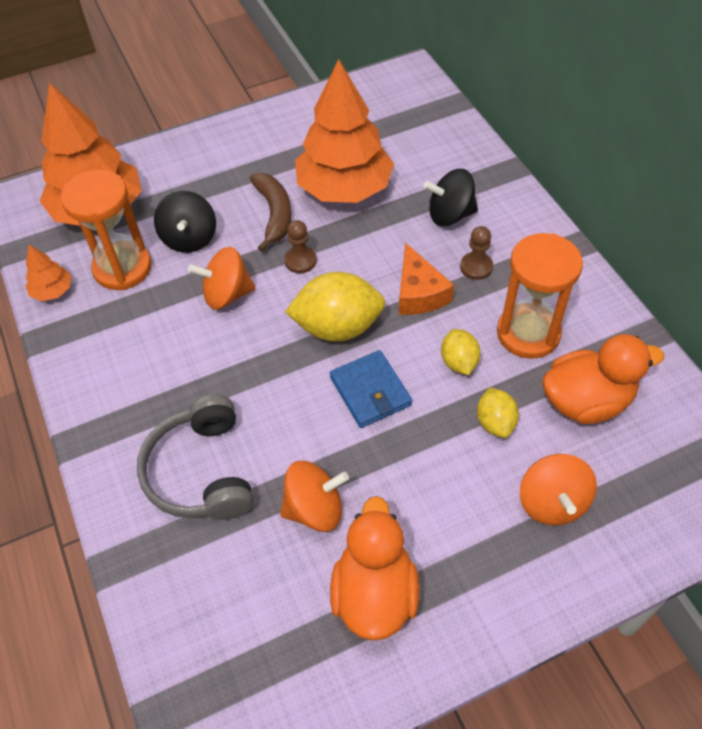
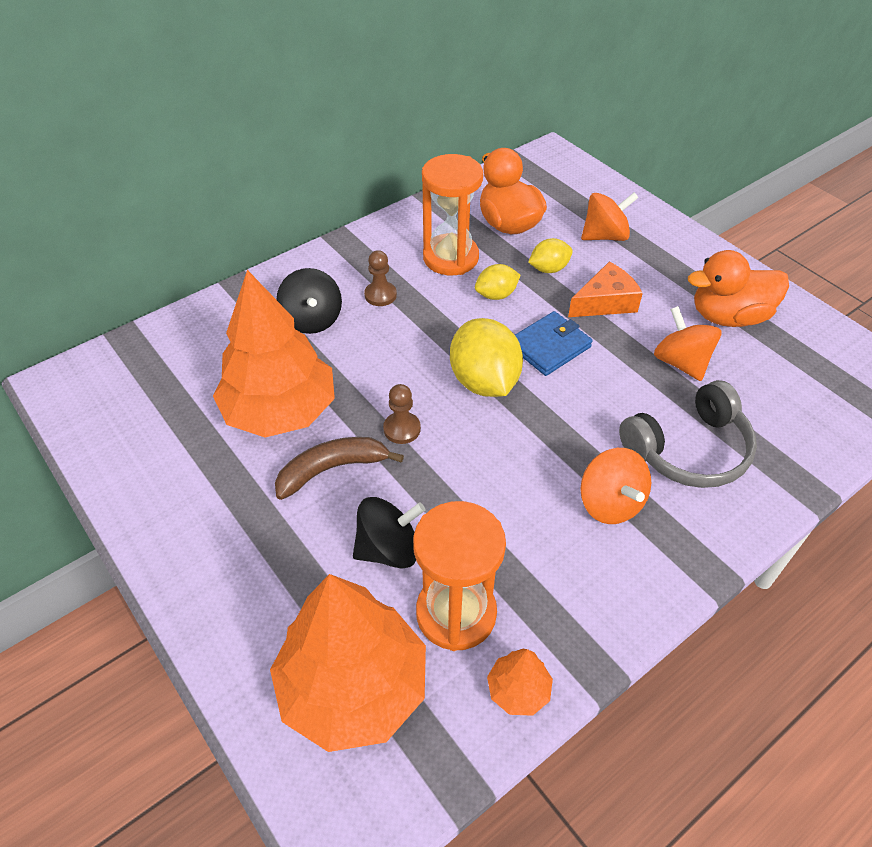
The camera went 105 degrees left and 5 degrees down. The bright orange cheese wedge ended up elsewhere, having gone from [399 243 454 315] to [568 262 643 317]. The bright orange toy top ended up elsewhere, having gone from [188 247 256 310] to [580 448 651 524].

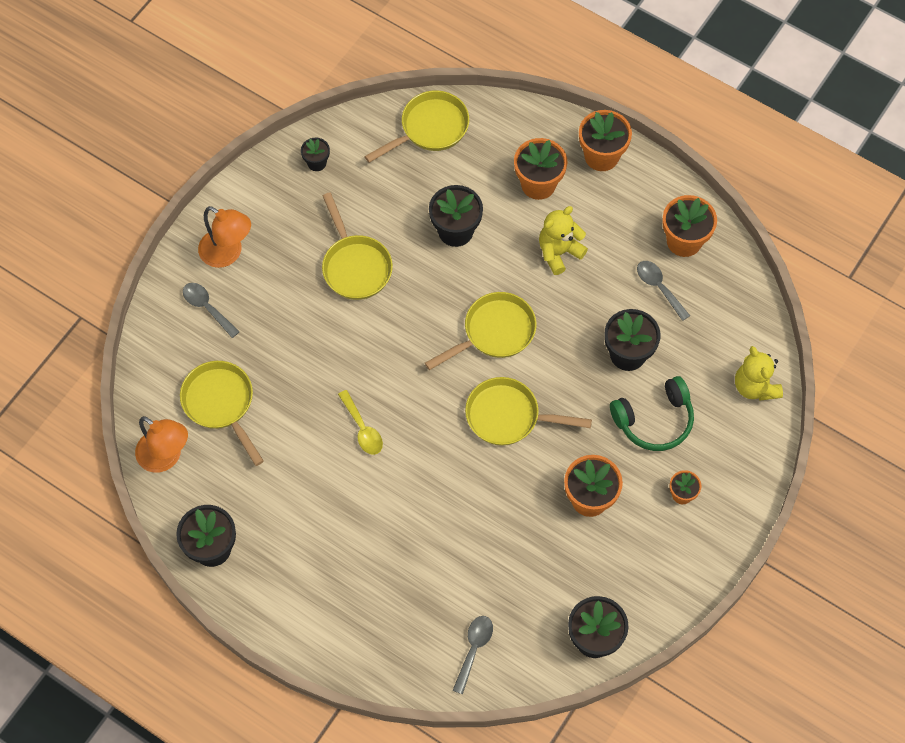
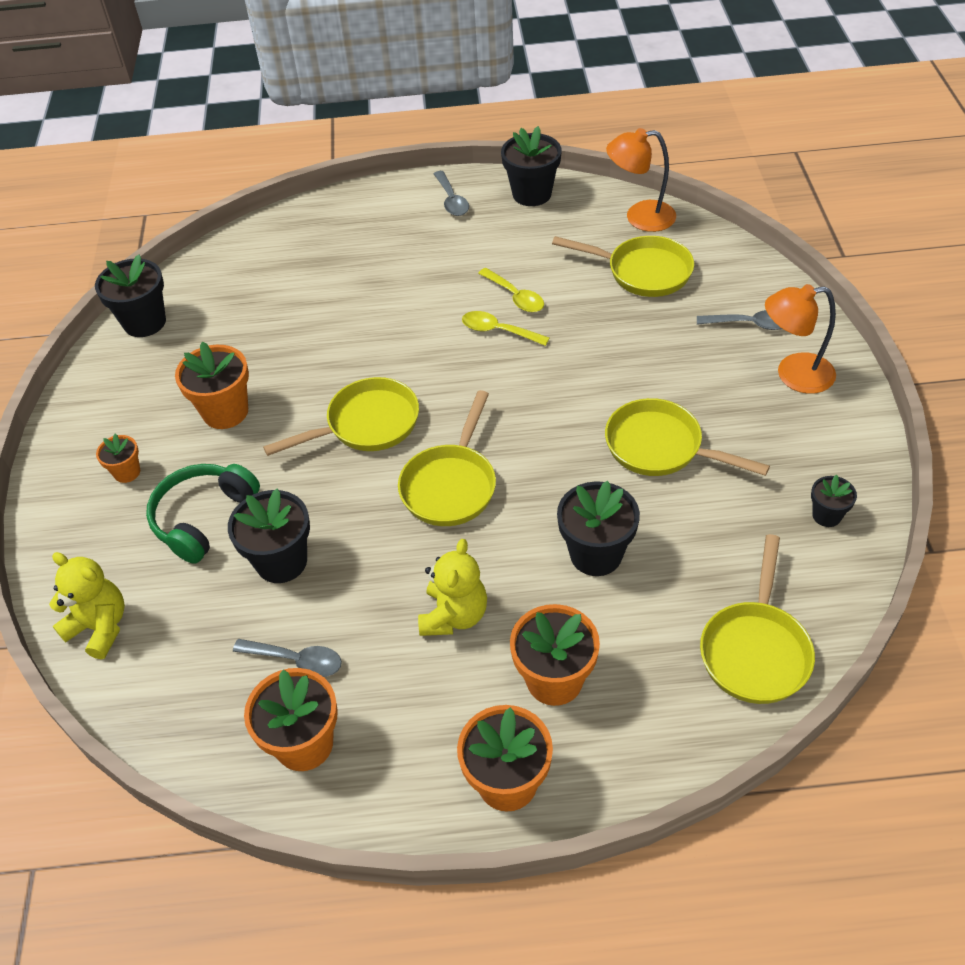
The camera went 145 degrees right and 15 degrees down. The ash-grey spoon ended up elsewhere, having gone from [452 616 493 694] to [434 171 469 216]. The second view gained the bright yellow spoon at [478 268 544 312].

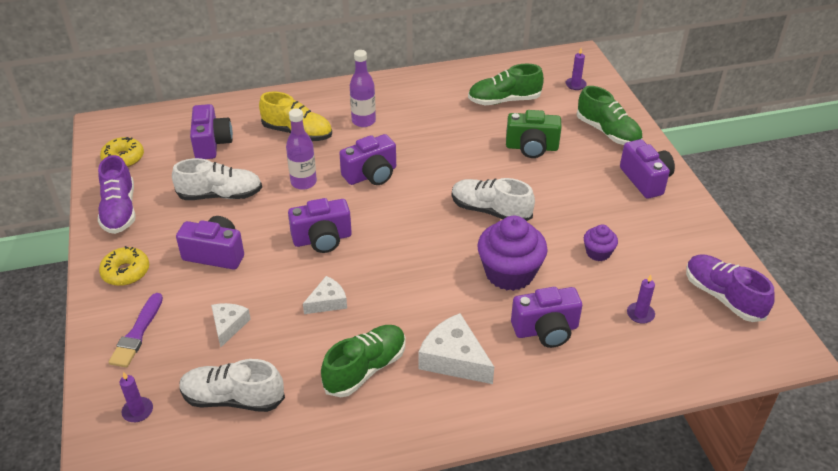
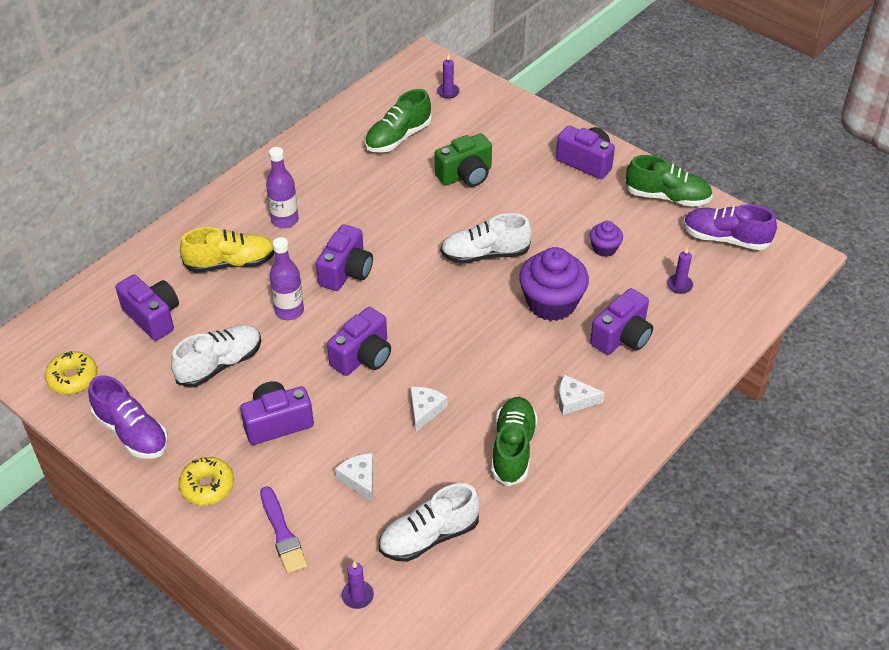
The camera went 35 degrees left and 5 degrees up. The size of the snow-white cheese wedge at [418 313 494 384] changed by a factor of 0.61. The green shoe ended up elsewhere, having gone from [577 86 642 145] to [625 155 713 207].

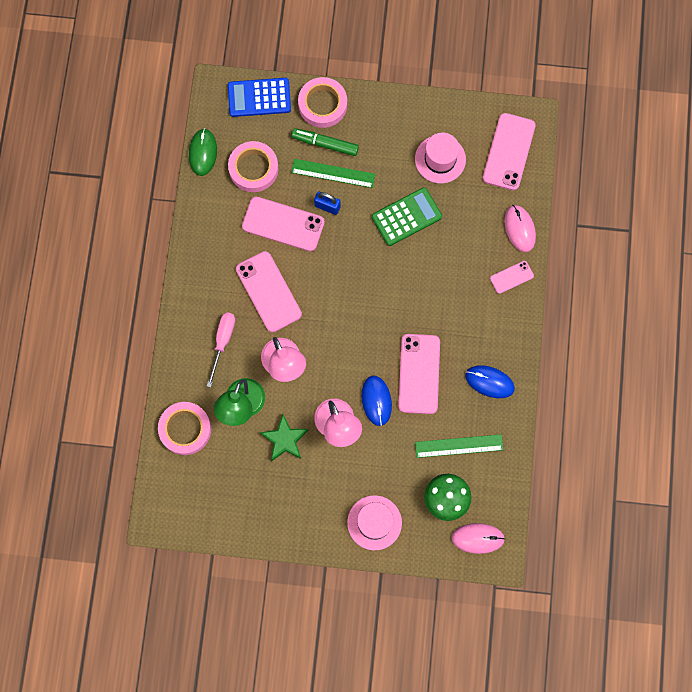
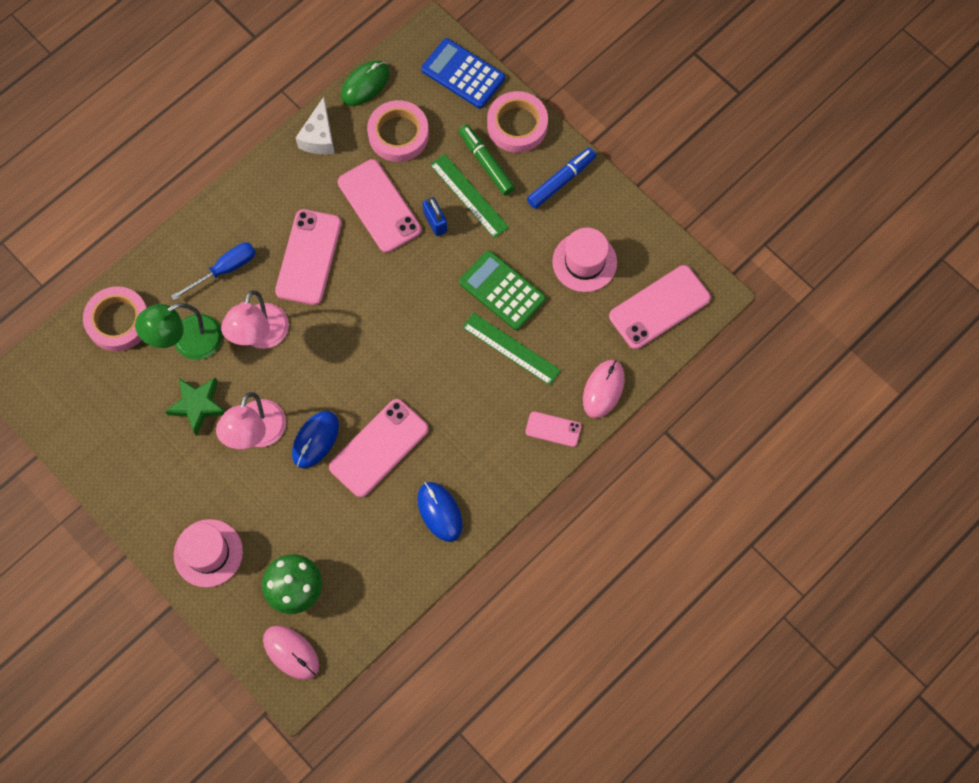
The camera went 40 degrees right and 5 degrees down. What was the pink screwdriver at [207 312 235 387] turned into the cobalt screwdriver at [171 242 256 300]. The second view gained the snow-white cheese wedge at [296 97 335 155]. The green adding machine at [372 187 442 246] ended up facing another way, 150 degrees counterclockwise from before. The green straightedge ended up elsewhere, having gone from [415 434 503 458] to [462 312 561 385]. The second view gained the cobalt marker pen at [527 148 596 209].

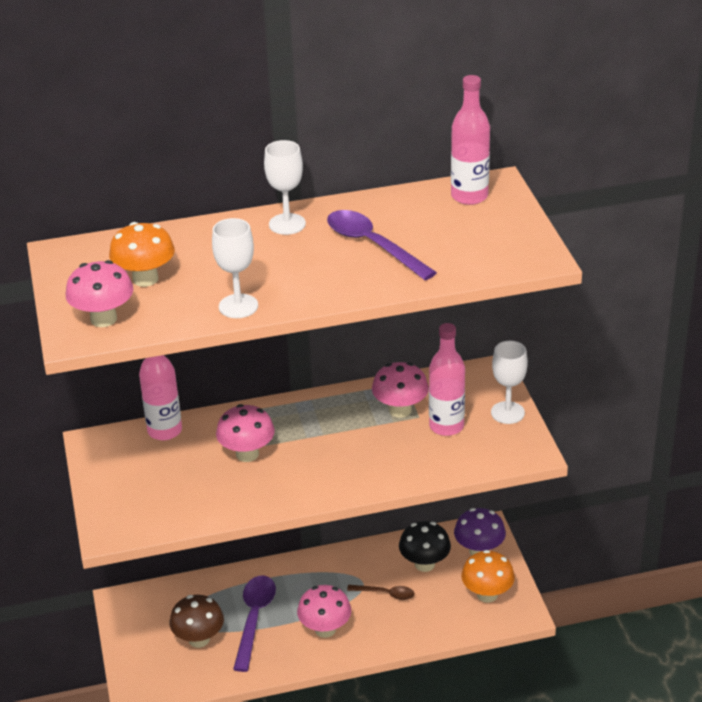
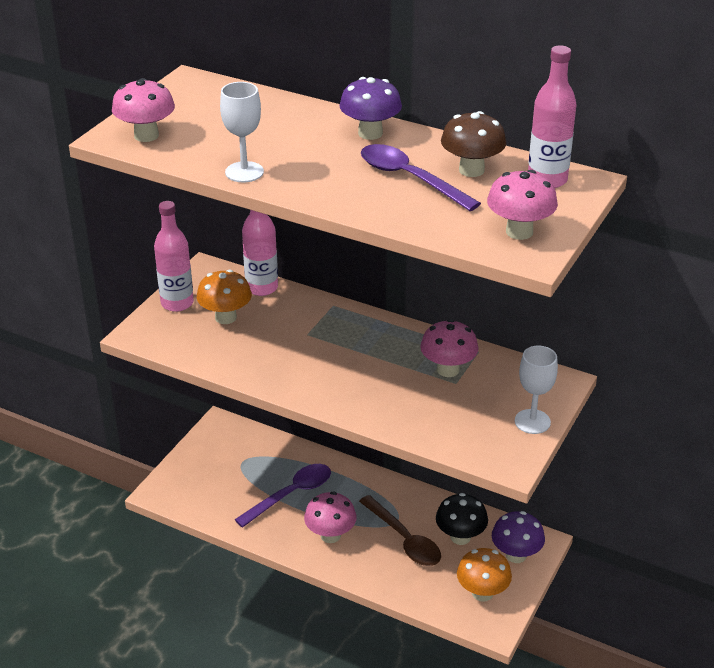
The camera went 40 degrees right and 0 degrees up. The pink drink bottle ended up elsewhere, having gone from [429 323 465 436] to [154 201 194 312]. The bright orange fungus ended up elsewhere, having gone from [109 222 175 287] to [197 269 252 324]. Where the snow-white goblet stood at [264 140 306 235], the purple fungus came to stand at [340 77 402 140]. The size of the brown spoon at [347 585 414 600] changed by a factor of 1.75. The purple spoon at [327 210 437 280] ended up facing another way, 45 degrees counterclockwise from before. The brown fungus ended up elsewhere, having gone from [170 595 224 648] to [441 111 506 177]. The pink fungus ended up elsewhere, having gone from [216 404 275 462] to [487 170 558 240].

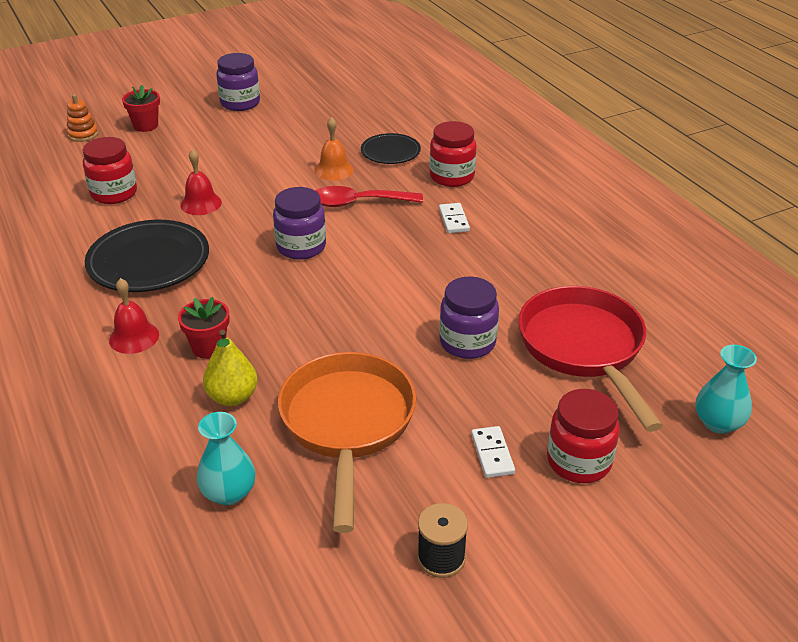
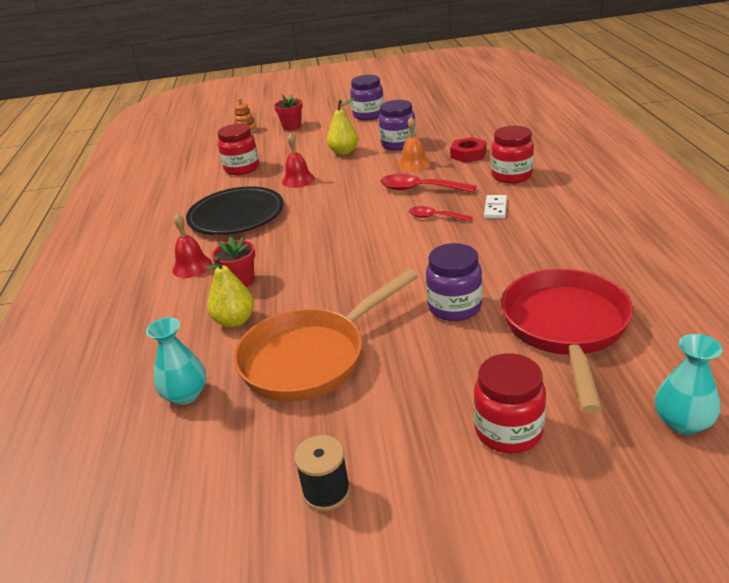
The camera went 25 degrees right and 5 degrees down. The bright orange skillet at [278 352 416 533] ended up facing another way, 150 degrees counterclockwise from before. The second view gained the bright yellow pear at [327 98 358 155]. The purple preserve jar ended up elsewhere, having gone from [273 187 326 260] to [379 100 416 151]. The second view gained the scarlet spoon at [409 206 473 222]. Where the ebony plate stood at [361 133 421 164], the scarlet hexagon nut came to stand at [450 137 486 163]. The second view lost the snow-white domino piece at [471 426 515 478].

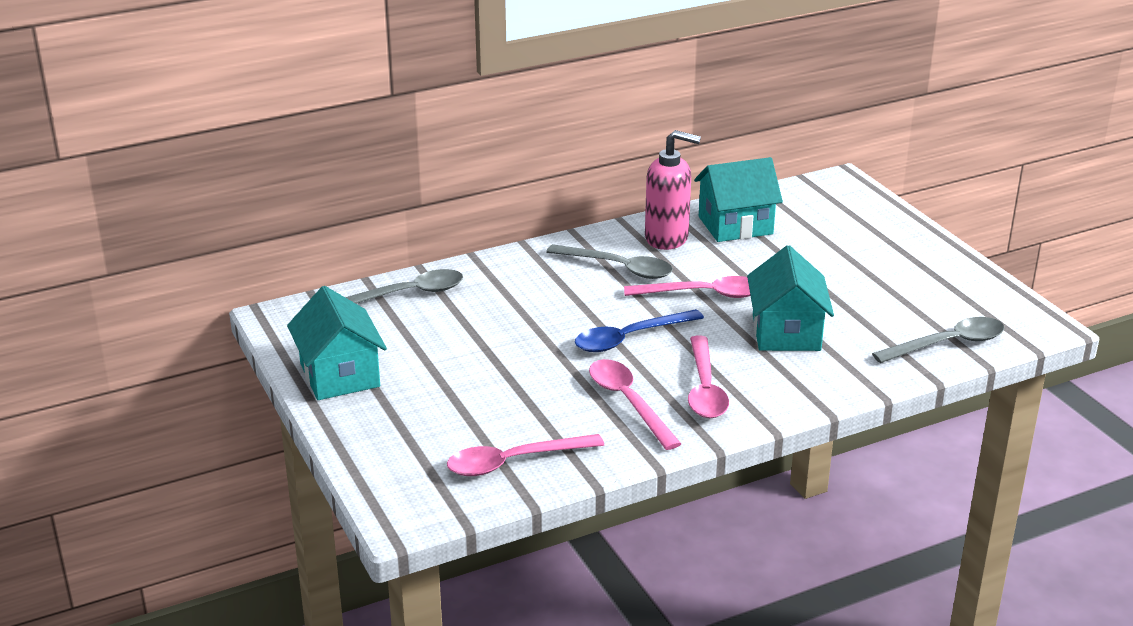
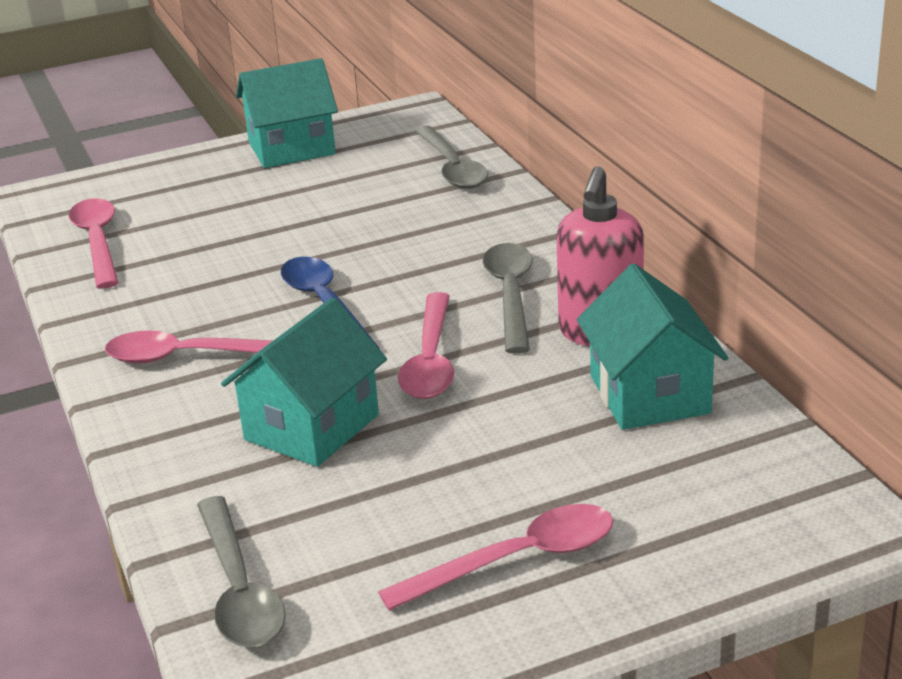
The camera went 95 degrees right and 0 degrees up. The aqua cottage at [747 245 834 351] ended up facing another way, 60 degrees counterclockwise from before. The pink spoon ended up elsewhere, having gone from [589 359 681 450] to [378 504 613 611]. The ash-grey spoon at [546 244 673 279] ended up facing another way, 150 degrees clockwise from before.

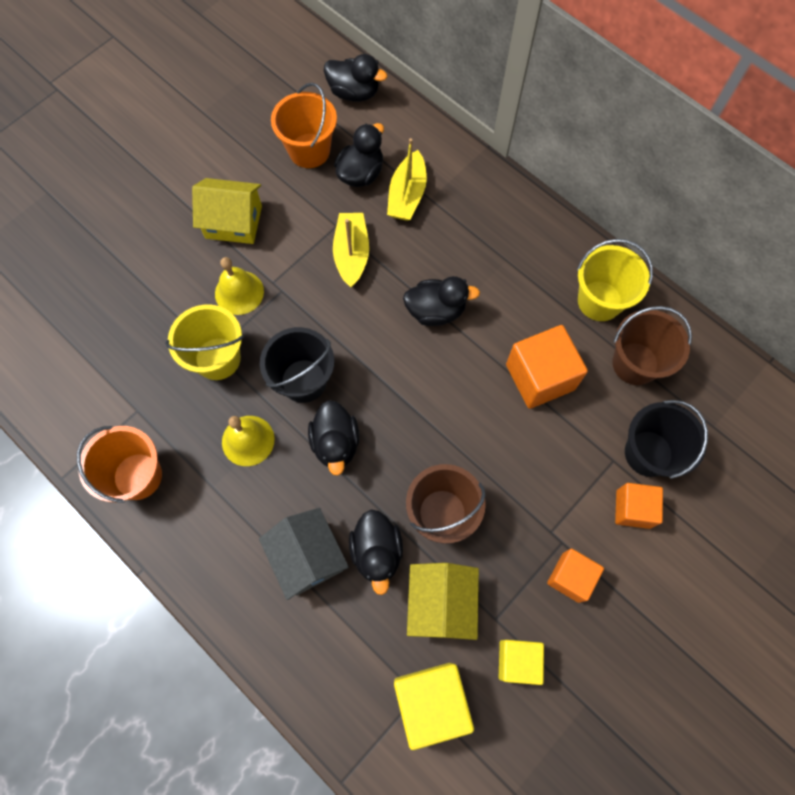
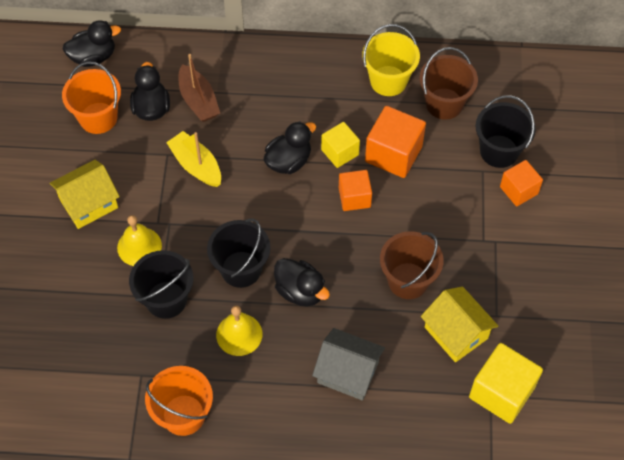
The camera went 40 degrees left and 10 degrees down. What was the bright yellow pail at [165 304 244 380] turned into the ebony pail at [129 250 193 319]. What was the bright yellow sailboat at [387 138 427 221] turned into the brown sailboat at [179 54 220 122]. The bright yellow cube ended up elsewhere, having gone from [499 640 544 685] to [321 122 360 168]. The bright orange cube ended up elsewhere, having gone from [547 548 604 603] to [339 170 372 211]. The second view lost the ebony duck at [349 510 403 595].

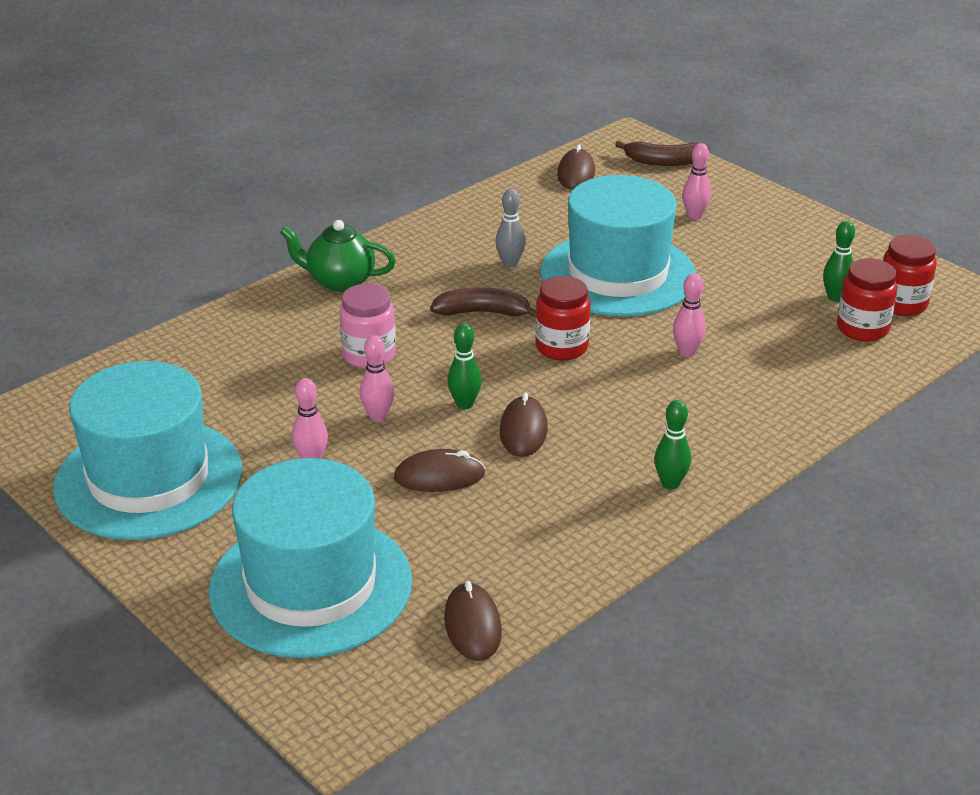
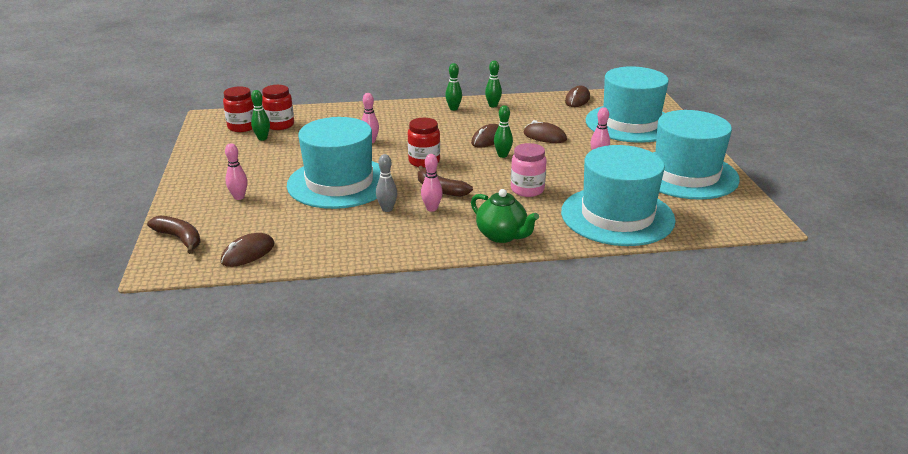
The camera went 145 degrees left and 5 degrees down. The pink bowling pin ended up elsewhere, having gone from [360 335 394 422] to [421 154 443 212]. The second view gained the green bowling pin at [485 60 502 107]. The second view gained the aqua top hat at [561 145 676 246].

